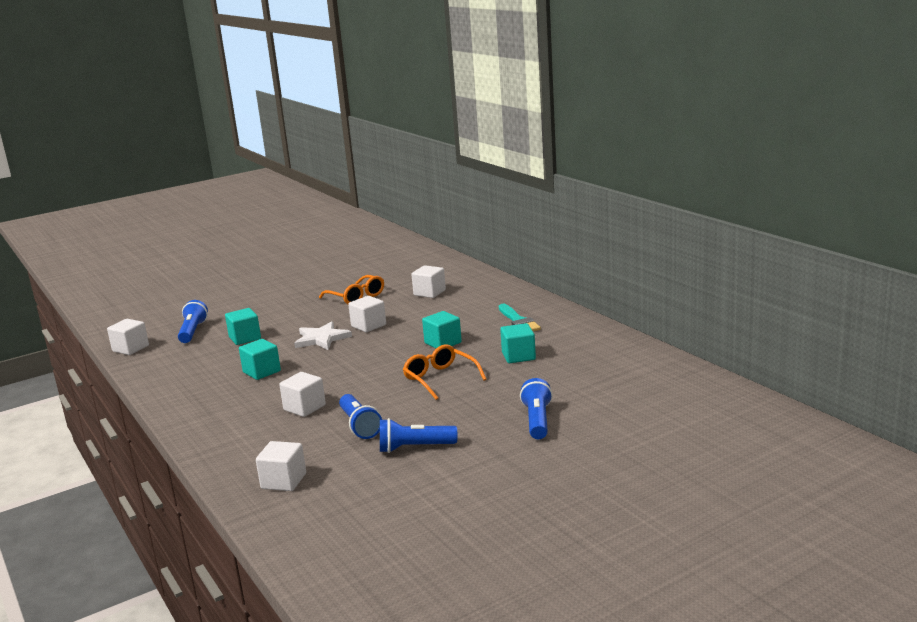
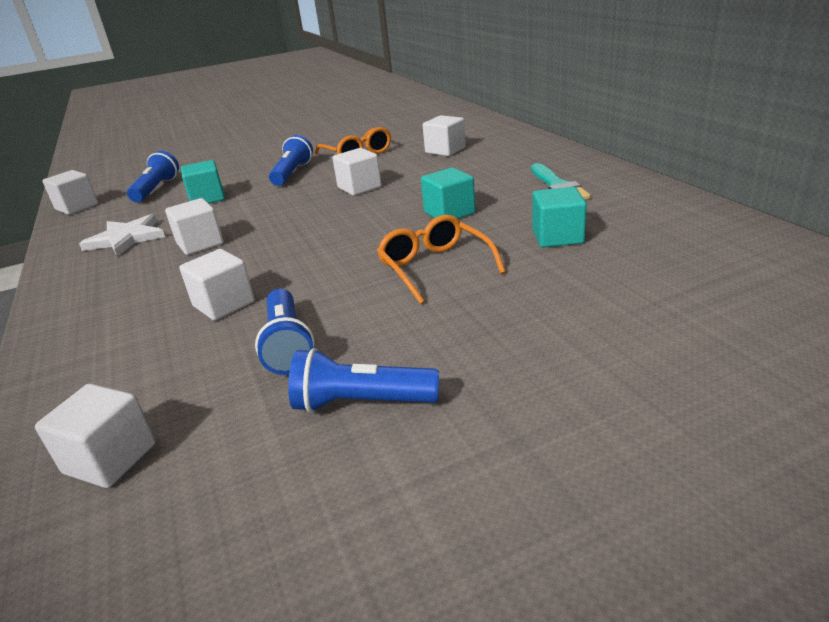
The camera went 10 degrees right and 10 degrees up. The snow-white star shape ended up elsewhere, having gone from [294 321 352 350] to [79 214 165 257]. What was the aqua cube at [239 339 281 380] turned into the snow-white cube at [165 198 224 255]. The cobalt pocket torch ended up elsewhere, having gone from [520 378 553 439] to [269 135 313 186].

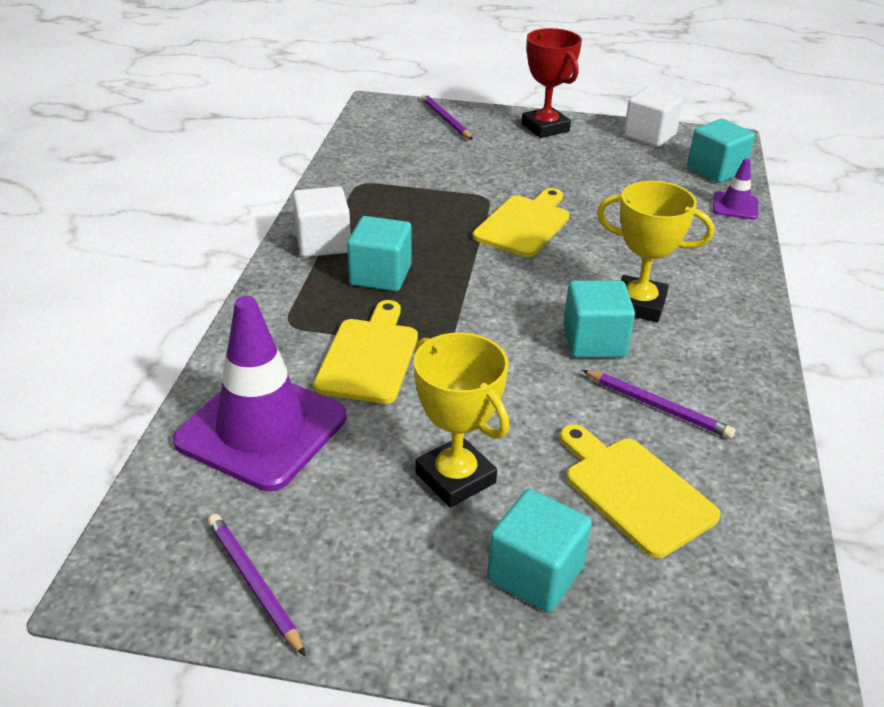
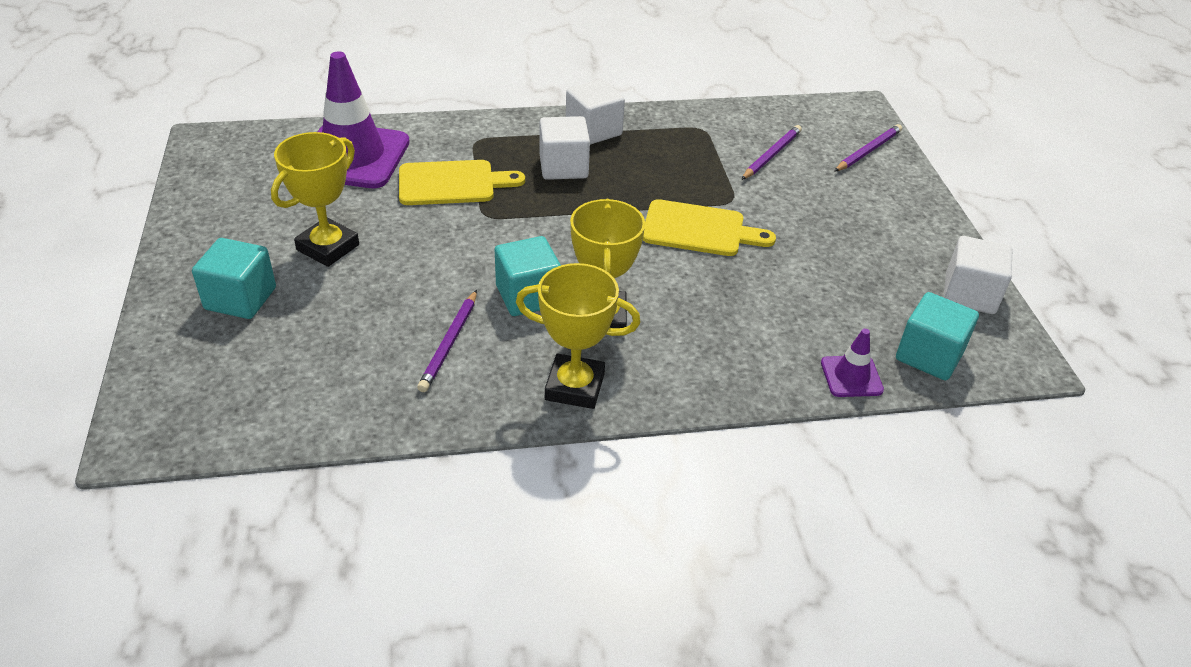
The camera went 70 degrees right and 5 degrees up. The second view gained the bright yellow trophy at [516 263 640 409]. What was the aqua cube at [347 216 412 292] turned into the snow-white cube at [540 116 590 180]. The purple wooden pencil ended up elsewhere, having gone from [208 514 306 656] to [741 125 802 180]. The second view lost the scarlet trophy at [522 28 582 138]. The second view lost the bright yellow cutting board at [560 425 721 558].

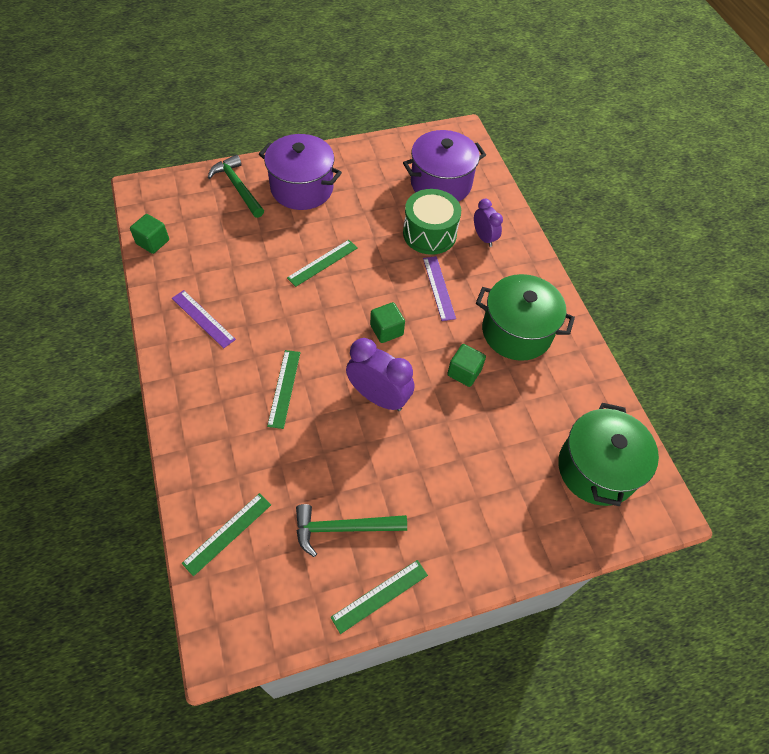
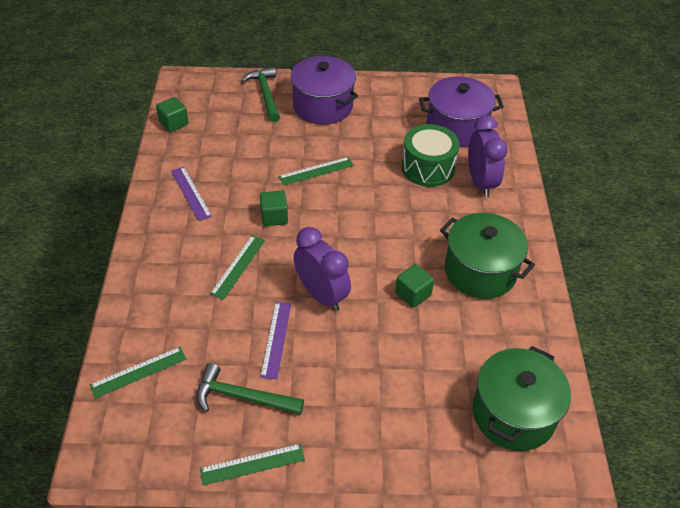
The camera went 20 degrees right and 10 degrees down. The green cube ended up elsewhere, having gone from [370 302 405 343] to [260 191 288 226]. The purple straightedge ended up elsewhere, having gone from [423 256 456 321] to [260 302 291 379]. The size of the purple bedside clock at [474 199 503 247] changed by a factor of 1.64.

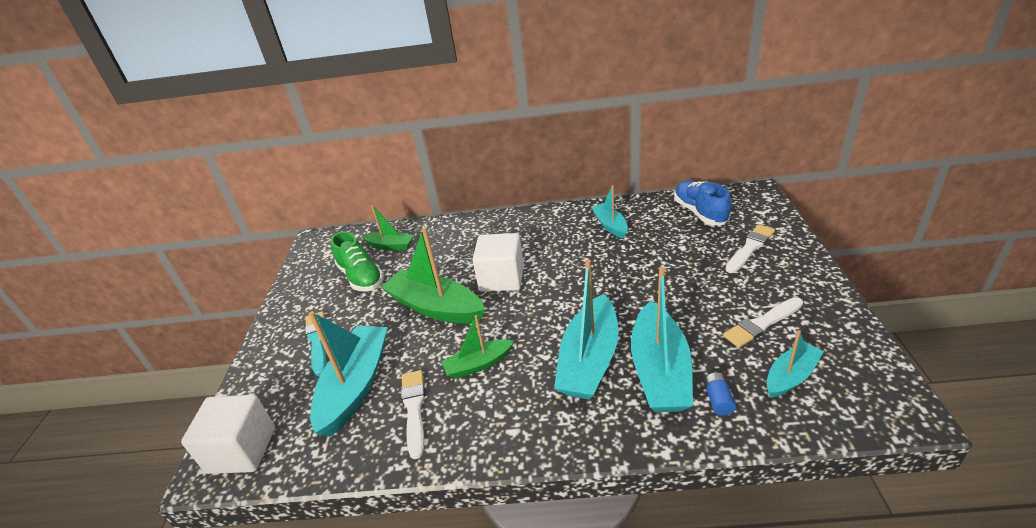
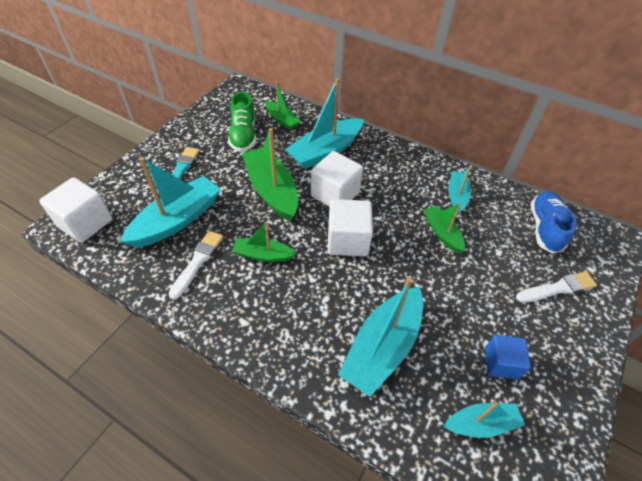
The camera went 25 degrees right and 15 degrees up. The aqua sailboat ended up elsewhere, having gone from [554 259 619 400] to [285 78 364 169]. The second view gained the snow-white cube at [328 199 373 256]. The second view gained the green sailboat at [424 203 465 253]. Where the snow-white paint brush stood at [723 297 803 348], the cobalt cube came to stand at [485 335 531 379]. The second view lost the cobalt power cell at [704 372 736 416].

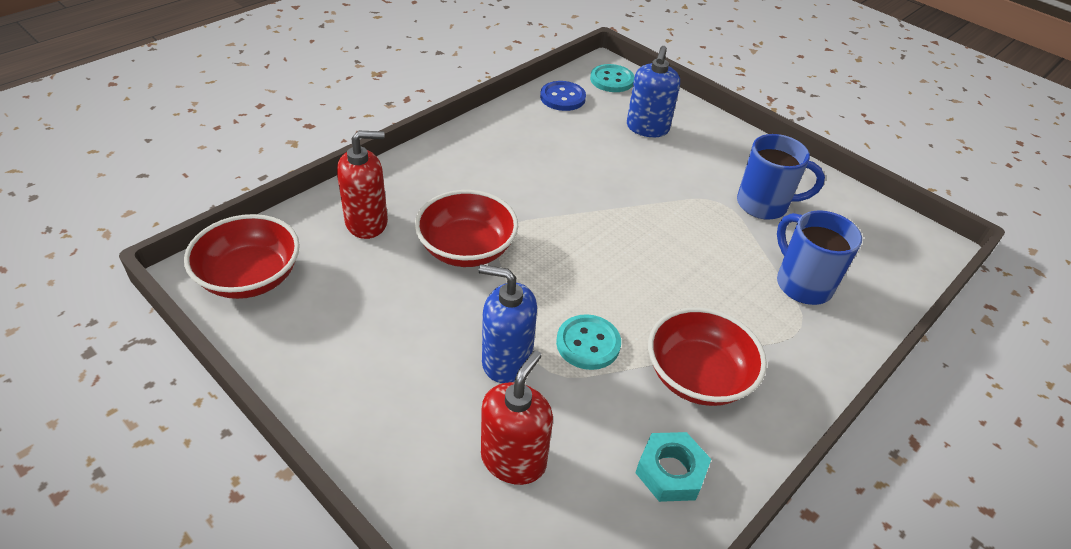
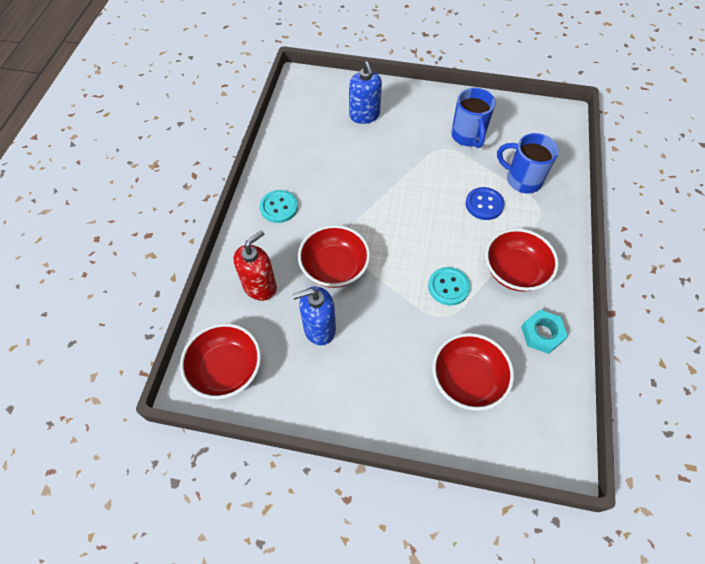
The camera went 30 degrees left and 15 degrees up. The aqua button ended up elsewhere, having gone from [590 64 634 92] to [260 190 298 223]. The cobalt soap pump ended up elsewhere, having gone from [479 264 537 383] to [292 286 336 345]. Where the scarlet soap pump stood at [481 350 553 485], the scarlet bowl came to stand at [432 333 514 411]. The cobalt tea mug at [737 134 825 220] ended up facing another way, 105 degrees clockwise from before. The cobalt button ended up elsewhere, having gone from [540 81 586 111] to [466 187 505 220].

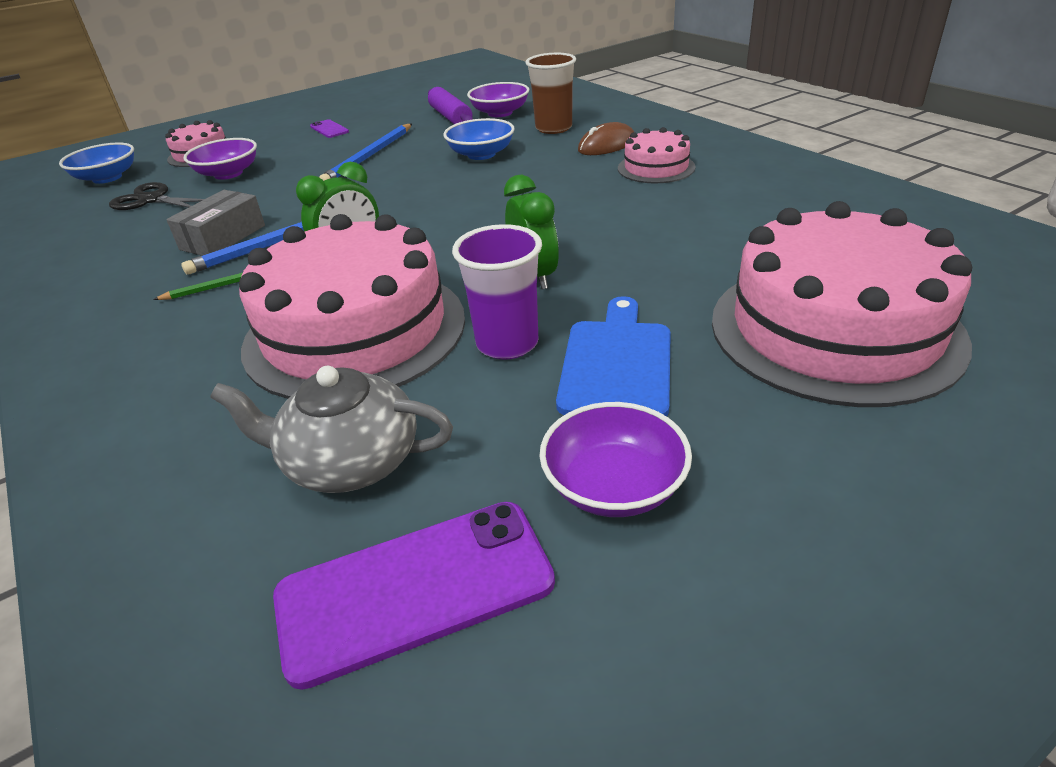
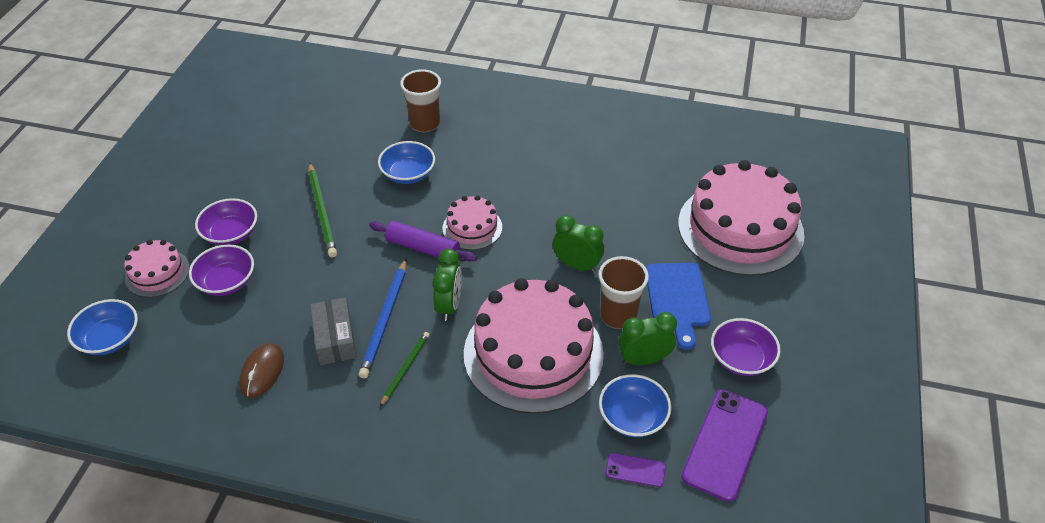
The camera went 45 degrees left and 10 degrees up. The purple bowl ended up elsewhere, having gone from [467 82 529 117] to [195 198 257 246]. The brown PC mouse ended up elsewhere, having gone from [578 122 634 155] to [239 343 284 398]. What was the cobalt wooden pencil at [319 124 412 181] turned into the green wooden pencil at [308 163 337 257]. The purple pastry roller ended up elsewhere, having gone from [428 87 473 124] to [369 221 477 261]. The pink gateau ended up elsewhere, having gone from [618 127 696 183] to [443 195 502 250]. What was the purple beaker at [452 224 542 360] turned into the brown beaker at [599 256 649 329]. Where the ash-grey china teapot stood at [210 366 453 493], the cobalt bowl came to stand at [599 374 671 438]. The purple mobile phone ended up elsewhere, having gone from [310 119 349 138] to [606 453 666 487]. The second view gained the green bedside clock at [618 312 677 365]. The cobalt cutting board at [556 296 671 417] ended up facing another way, 150 degrees counterclockwise from before. The second view lost the ebony scissors at [109 182 204 210].

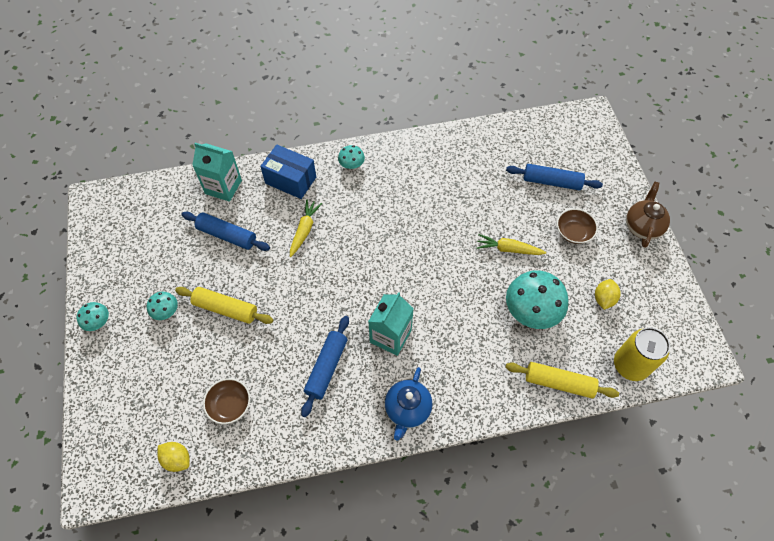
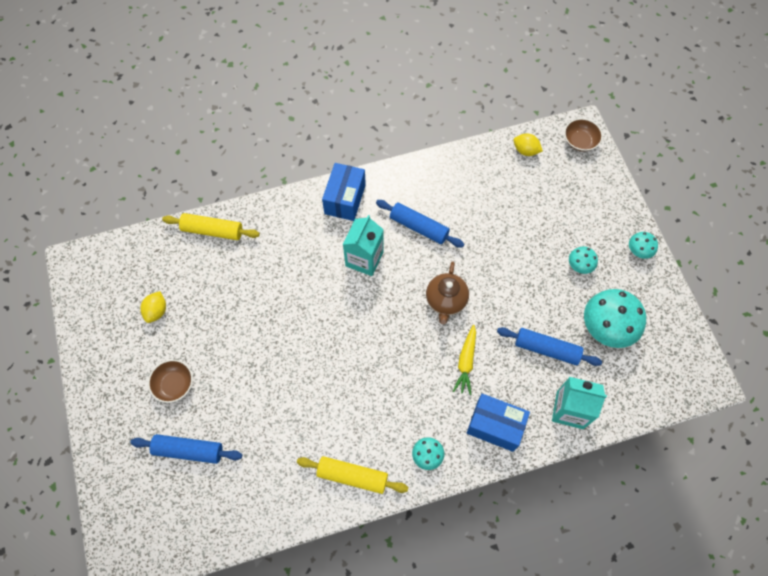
The camera went 175 degrees right and 5 degrees up. The bright yellow pastry roller ended up elsewhere, having gone from [175 287 273 324] to [297 456 409 494]. Where the cobalt china teapot stood at [385 367 433 440], the cobalt box came to stand at [322 163 366 221]. The cobalt pastry roller at [301 316 349 417] ended up facing another way, 75 degrees counterclockwise from before. The brown china teapot ended up elsewhere, having gone from [626 181 670 248] to [426 261 469 324]. The brown bowl ended up elsewhere, having gone from [203 378 250 424] to [564 118 603 152]. The aqua fungus ended up elsewhere, having gone from [506 270 568 329] to [584 289 646 348]. The second view lost the bright yellow toy carrot at [477 234 546 255]. The second view lost the bright yellow soda can at [614 327 670 381].

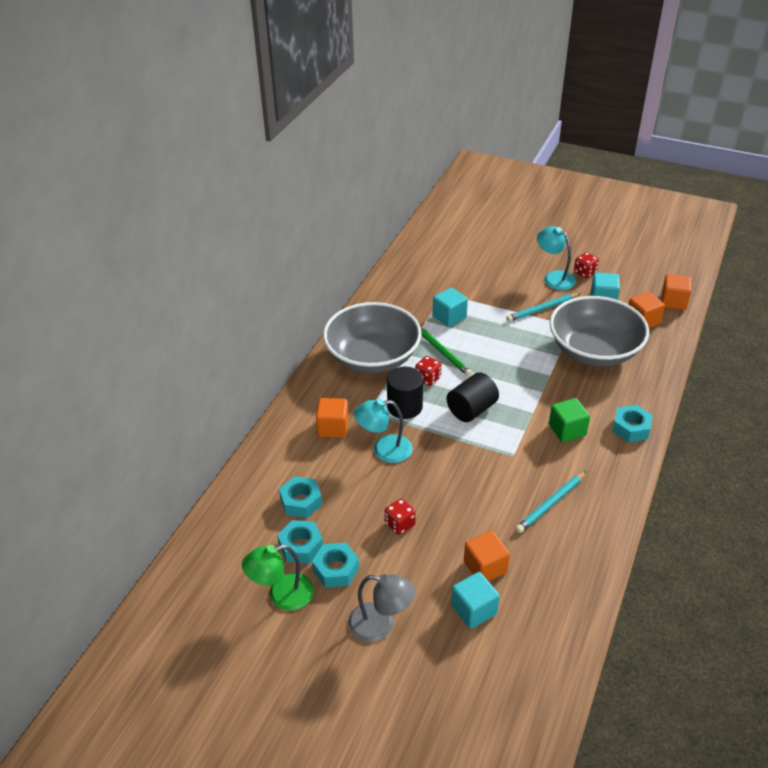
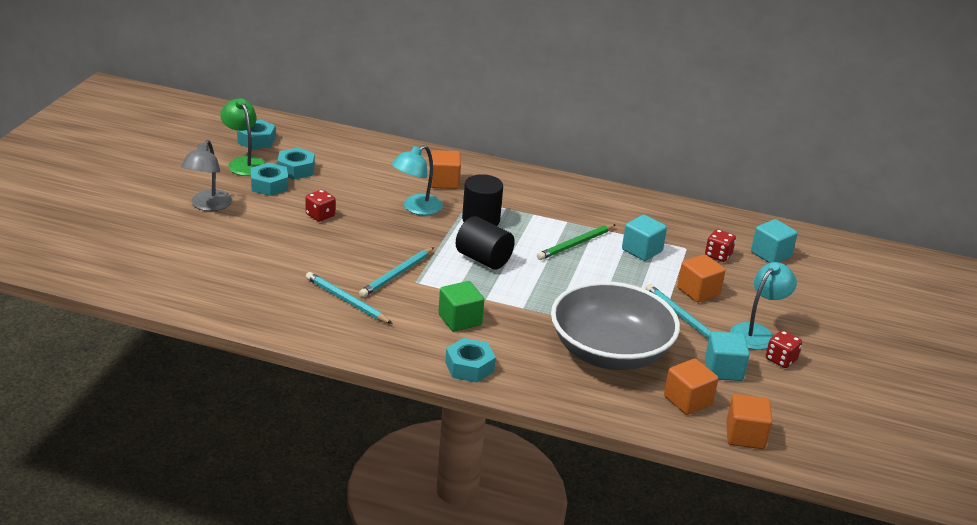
The camera went 80 degrees right and 10 degrees down. The aqua hexagon nut ended up elsewhere, having gone from [279 476 322 518] to [237 119 276 150]. The second view gained the aqua wooden pencil at [359 247 434 297]. The aqua lamp at [354 399 413 463] ended up facing another way, 120 degrees counterclockwise from before. The bright orange cube ended up elsewhere, having gone from [464 531 510 581] to [677 254 726 302]. The scarlet game die ended up elsewhere, having gone from [415 356 442 386] to [705 229 736 262]. The aqua cube ended up elsewhere, having gone from [451 572 500 629] to [751 219 798 263]. The second view lost the ash-grey bowl at [323 302 422 373].

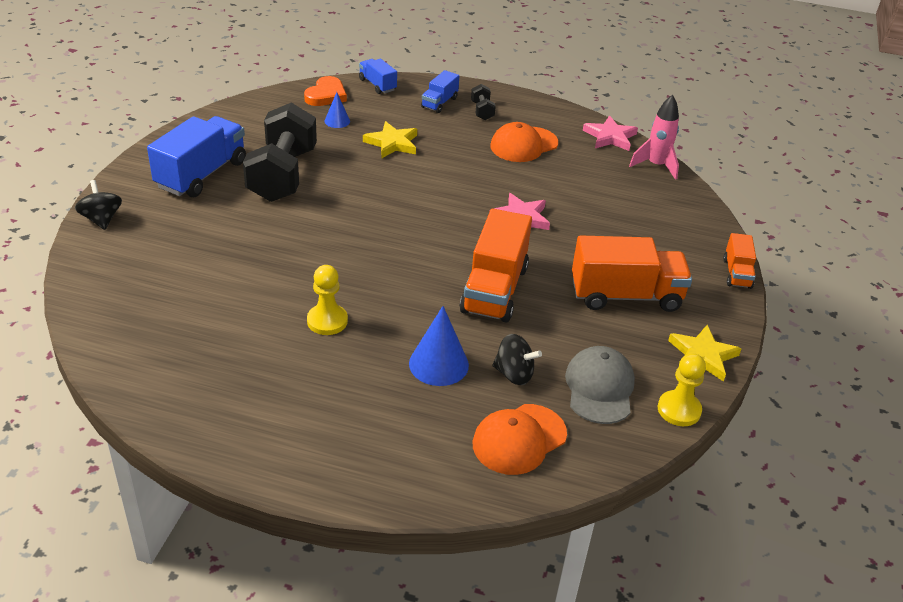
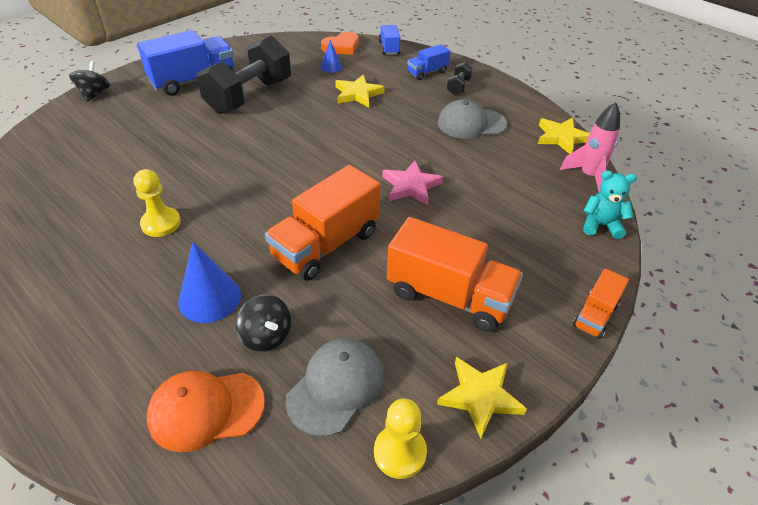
The camera went 30 degrees right and 5 degrees up. What was the bright orange baseball cap at [490 122 558 162] turned into the ash-grey baseball cap at [438 99 507 139]. What was the pink star shape at [583 116 638 151] turned into the bright yellow star shape at [538 118 590 154]. The second view gained the aqua stuffed bear at [583 171 637 239].

